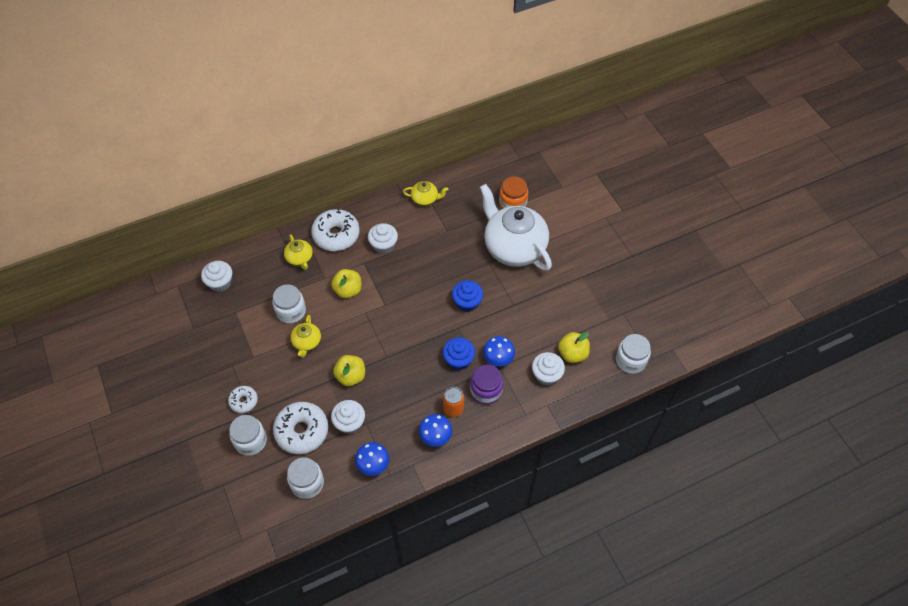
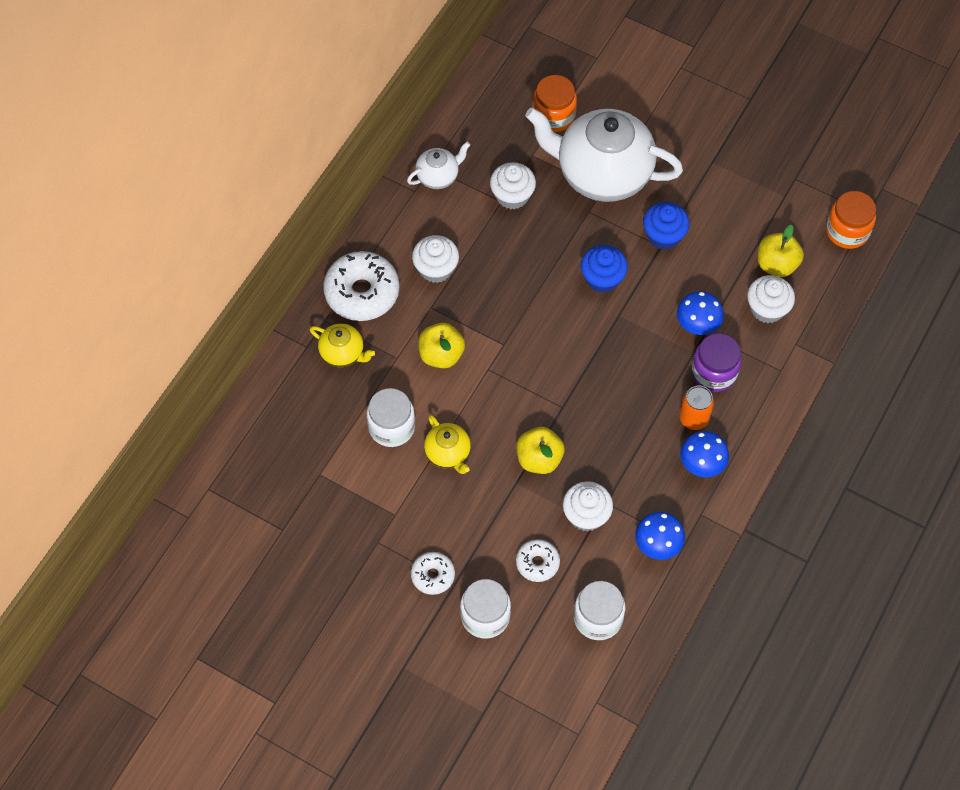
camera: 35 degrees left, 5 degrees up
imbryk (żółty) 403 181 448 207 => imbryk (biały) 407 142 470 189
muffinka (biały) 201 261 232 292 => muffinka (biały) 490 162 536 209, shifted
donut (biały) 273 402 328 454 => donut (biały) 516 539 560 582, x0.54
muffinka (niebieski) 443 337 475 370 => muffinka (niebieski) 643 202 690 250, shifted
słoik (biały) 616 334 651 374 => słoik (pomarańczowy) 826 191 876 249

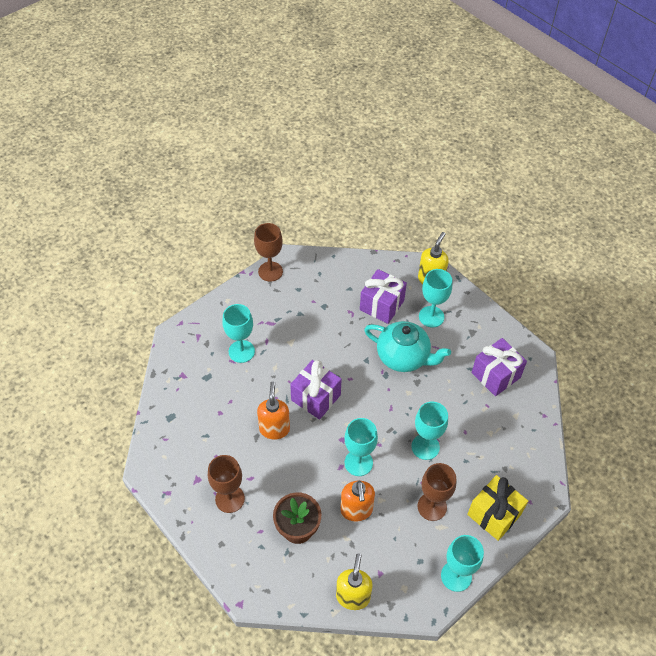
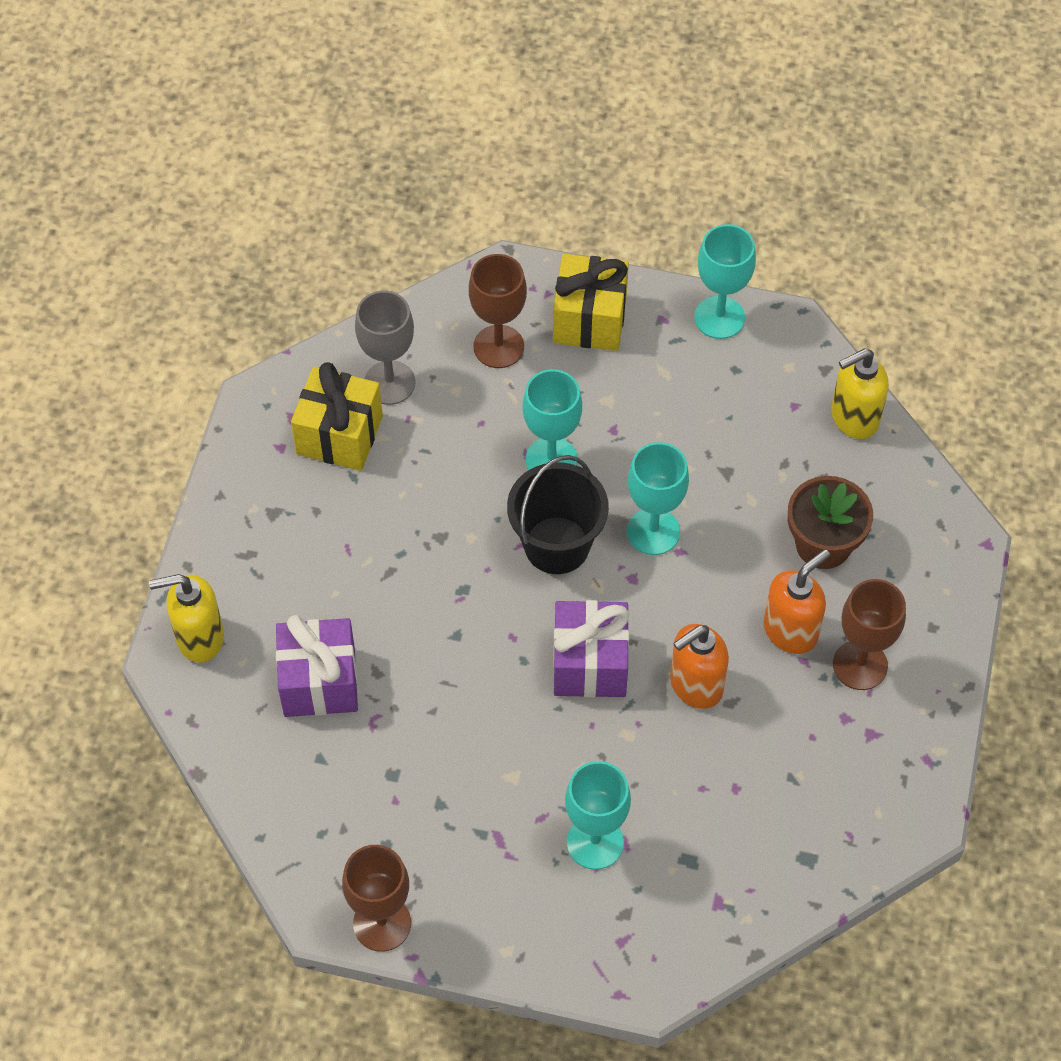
camera: 125 degrees left, 5 degrees up
prezent (fioletowy) 472 338 527 396 => prezent (żółty) 291 362 383 471
nothing => kielich (szary) 355 291 415 405
kielich (brązowy) 418 463 456 521 => kielich (brązowy) 469 254 527 368, shifted
nothing => wiadro (czarny) 507 455 609 574
dozownik mydła (pomarańczowy) 341 481 375 522 => dozownik mydła (pomarańczowy) 764 549 830 654, shifted
imbryk (turkusowy) 364 321 451 372 => nothing
kielich (turkusowy) 419 269 452 327 => nothing

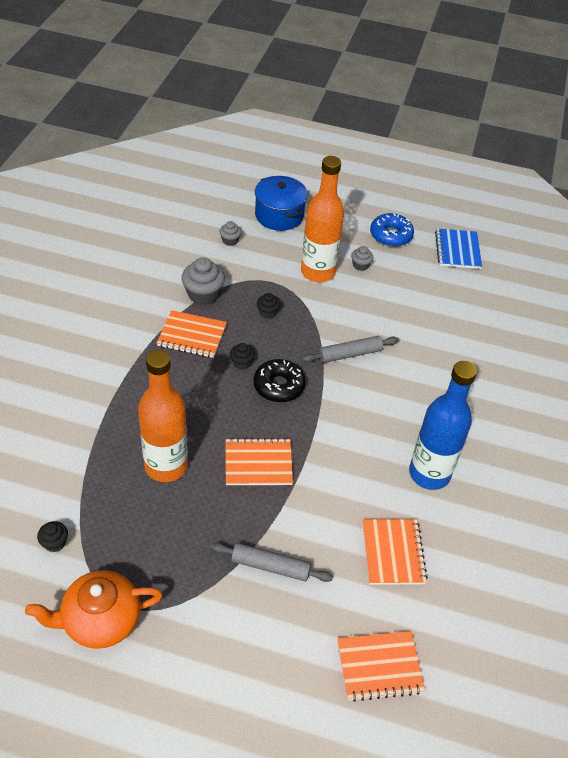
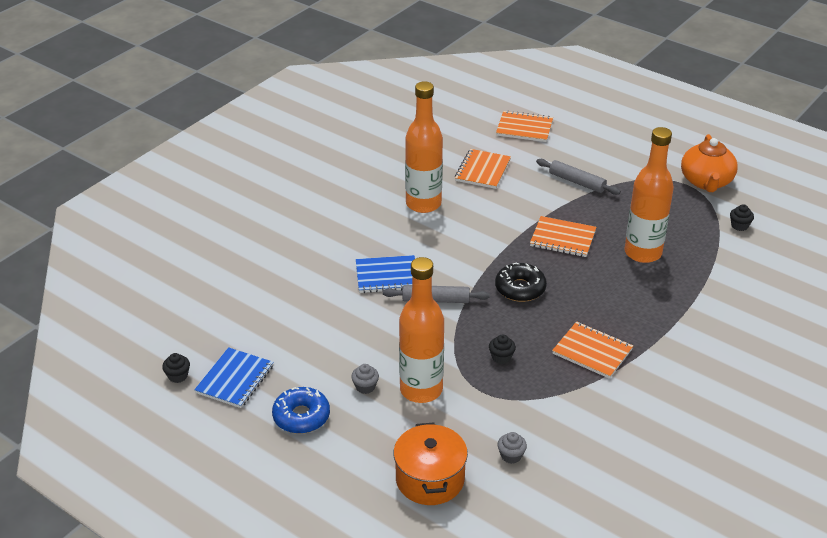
camera: 155 degrees left, 10 degrees down
muffinka (czarny) 230 343 255 370 => muffinka (czarny) 162 353 190 383, shifted
nothing => zeszyt (niebieski) 356 255 415 293
garnek (niebieski) 255 176 307 231 => garnek (pomarańczowy) 394 422 468 505
butelka (niebieski) 409 361 477 490 => butelka (pomarańczowy) 405 81 443 213
imbryk (pomarańczowy) 25 570 163 649 => imbryk (pomarańczowy) 681 134 738 192, 90 degrees clockwise
muffinka (szary) 182 257 225 305 => nothing

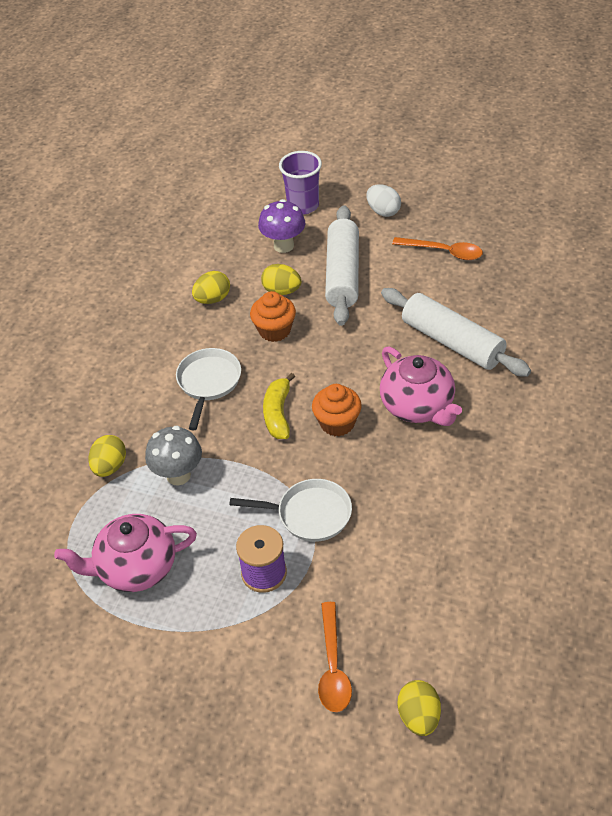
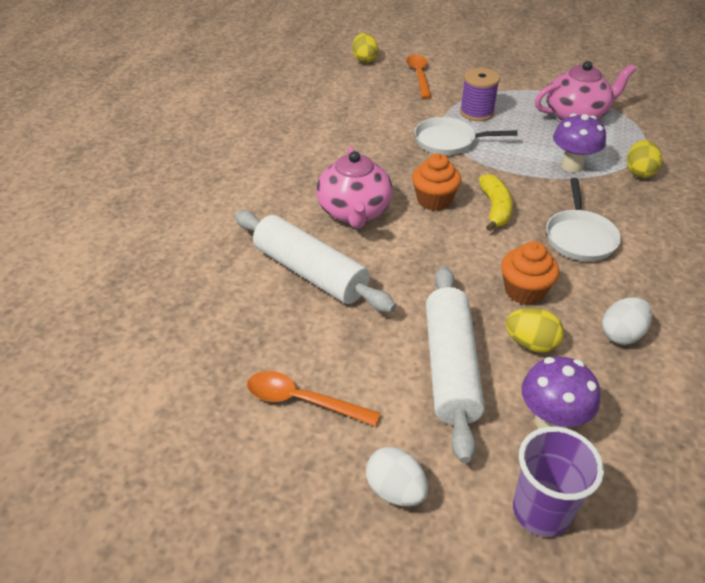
camera: 175 degrees right, 5 degrees down
imbryk (różowy) 380 346 462 426 => imbryk (różowy) 316 146 393 229, 150 degrees counterclockwise
grzyb (szary) 145 426 202 486 => grzyb (fioletowy) 553 114 606 172
jajko (żółty) 192 271 230 304 => jajko (biały) 602 297 652 345

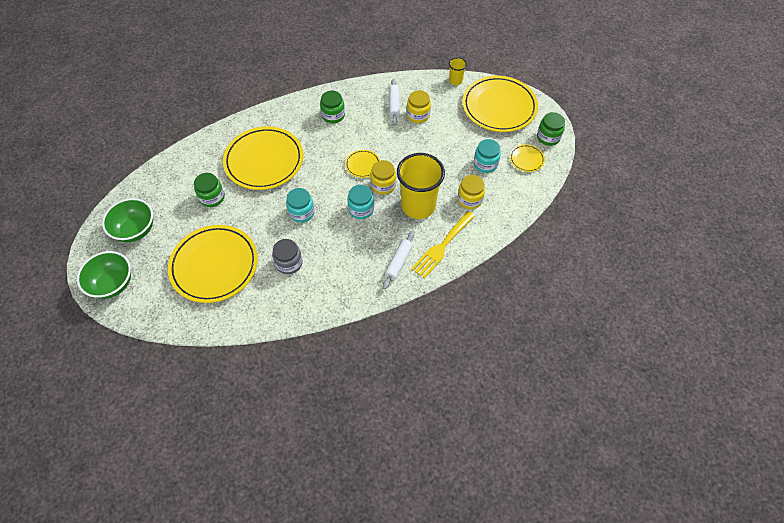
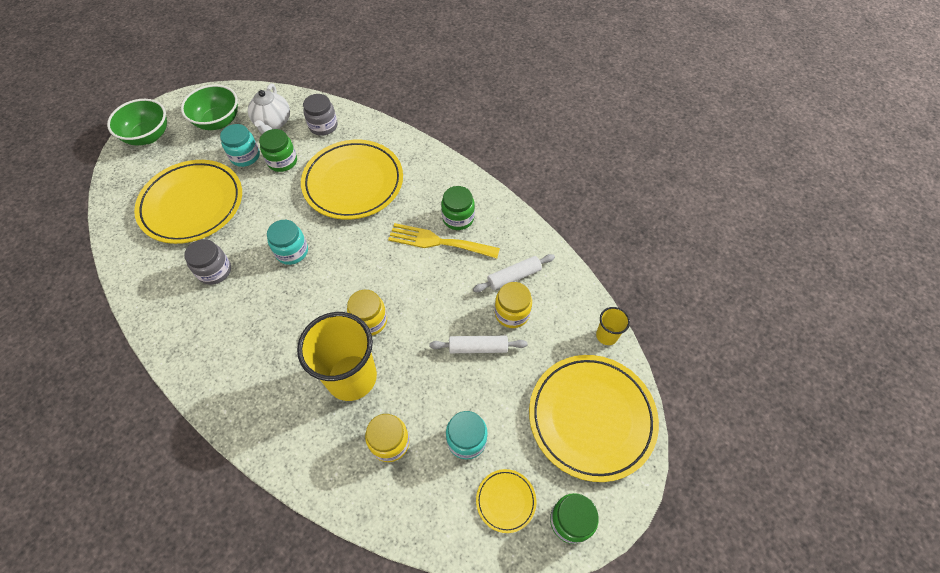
camera: 65 degrees right, 0 degrees up
słoik (turkusowy) 347 185 374 219 => słoik (turkusowy) 220 124 260 167, shifted
nothing => imbryk (biały) 248 83 290 134
nothing => słoik (szary) 303 94 337 136
widelec (żółty) 411 211 475 279 => widelec (żółty) 388 223 500 259, shifted
wałek do ciasta (biały) 383 231 415 289 => wałek do ciasta (biały) 429 336 527 353, shifted
talerz (żółty) 345 150 380 178 => nothing

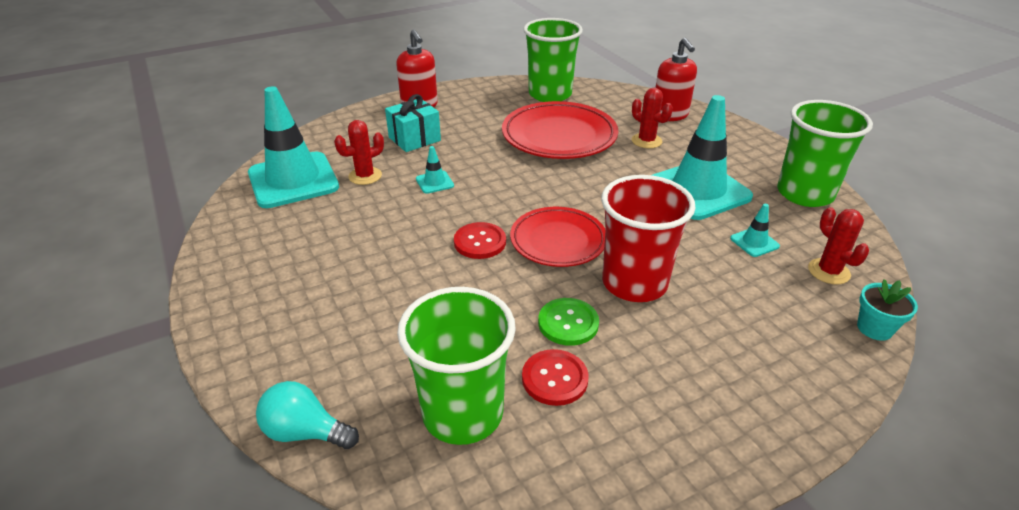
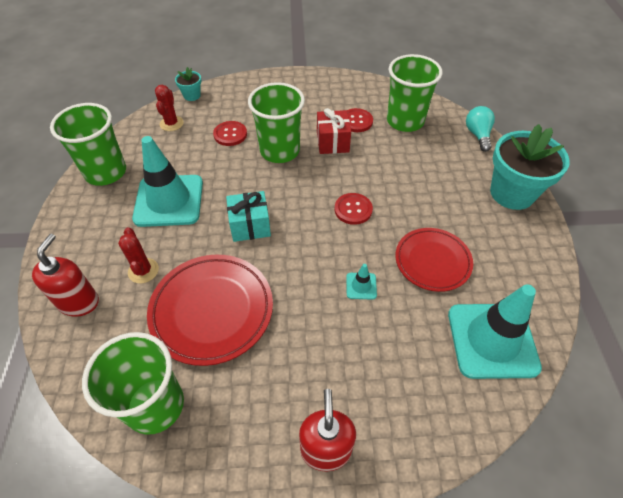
camera: 155 degrees left, 15 degrees up
nothing => guzik (czerwony) 213 121 247 146
prezent (turkusowy) 385 94 441 152 => prezent (turkusowy) 226 191 271 242, shifted
szklanka (czerwony) 601 175 696 302 => szklanka (zielony) 248 82 305 163
guzik (zielony) 538 298 599 346 => prezent (czerwony) 317 108 351 154
talerz (czerwony) 510 207 605 267 => talerz (czerwony) 395 228 473 292, shifted
żarówka (turkusowy) 256 381 359 449 => żarówka (turkusowy) 466 106 495 152, 135 degrees counterclockwise
nothing => doniczka (turkusowy) 490 124 570 210
kaktus (czerwony) 334 120 384 185 => nothing
pachołek (turkusowy) 730 204 780 257 => nothing

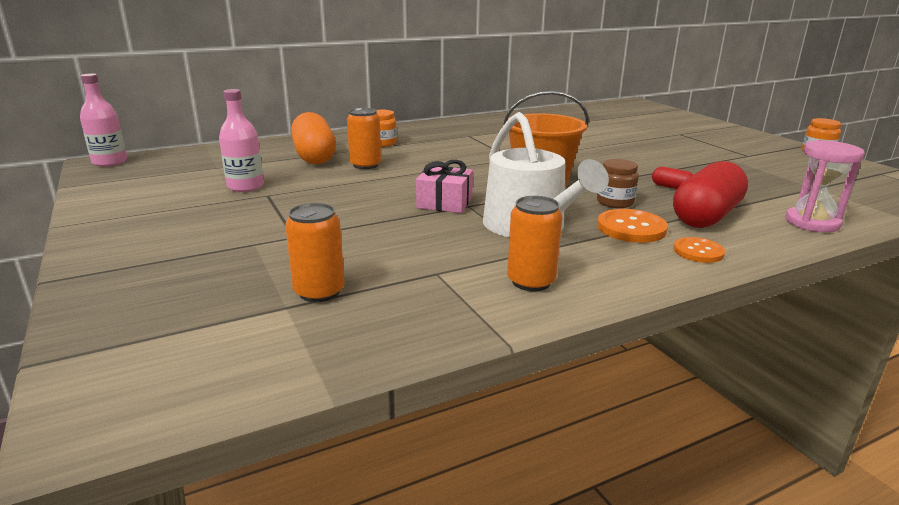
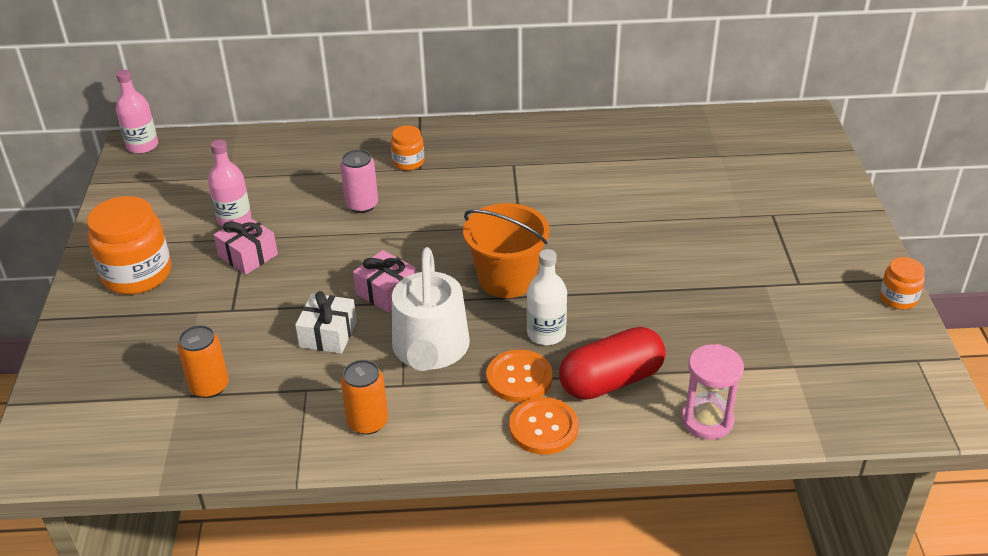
camera: 25 degrees right, 15 degrees up
nothing => słoik (pomarańczowy) 87 196 171 295
nothing => prezent (różowy) 214 215 278 275
nothing => prezent (biały) 295 291 357 354
puszka (pomarańczowy) 347 108 381 169 => puszka (różowy) 340 149 378 213
guzik (pomarańczowy) 673 237 725 263 => guzik (pomarańczowy) 509 397 578 455, x1.53
słoik (brązowy) 597 159 639 208 => butelka (biały) 527 249 567 345
kapsułka (pomarańczowy) 291 112 336 165 => nothing
kapsułka (czerwony) 652 167 694 189 => nothing

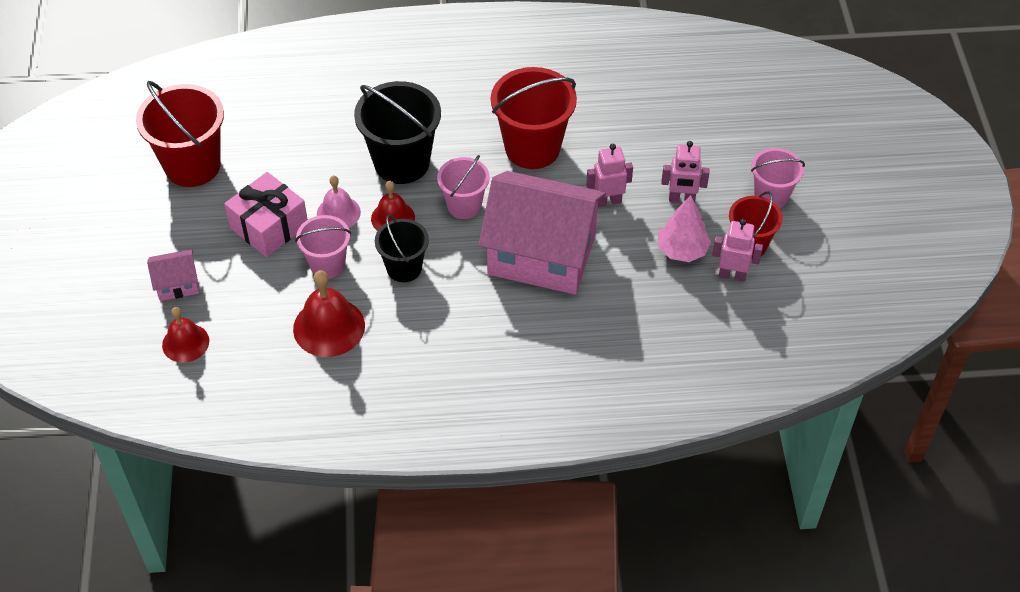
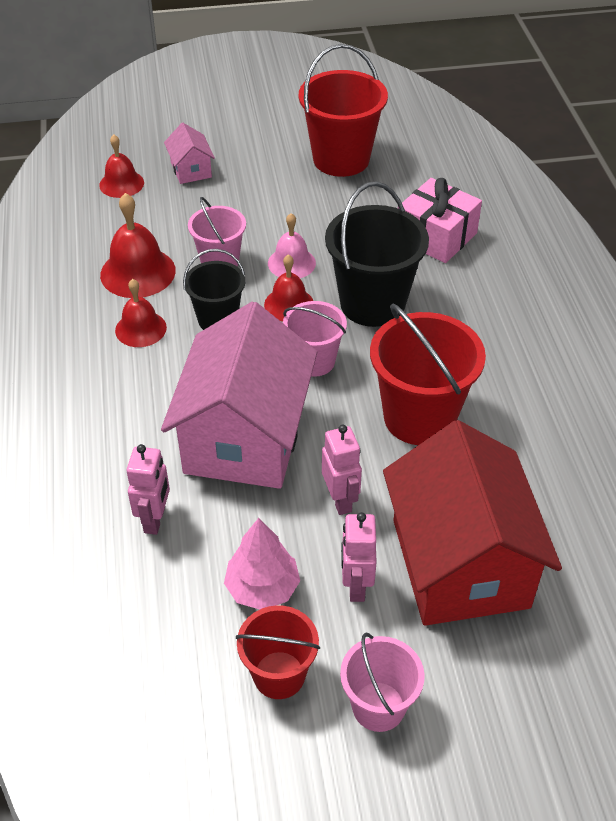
camera: 85 degrees right, 5 degrees down
nothing => dzwonek (czerwony) 115 279 167 347
robot (różowy) 712 219 763 282 => robot (różowy) 126 444 170 535, shifted
nothing => domek (czerwony) 383 420 562 626
prezent (różowy) 224 172 308 257 => prezent (różowy) 398 178 482 263, shifted

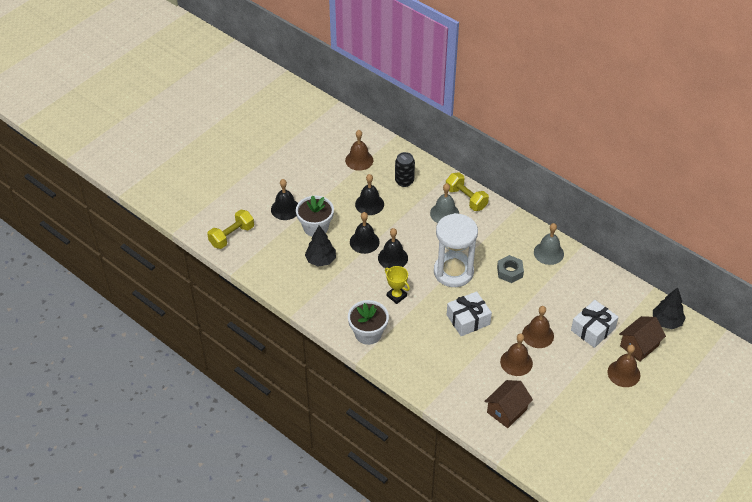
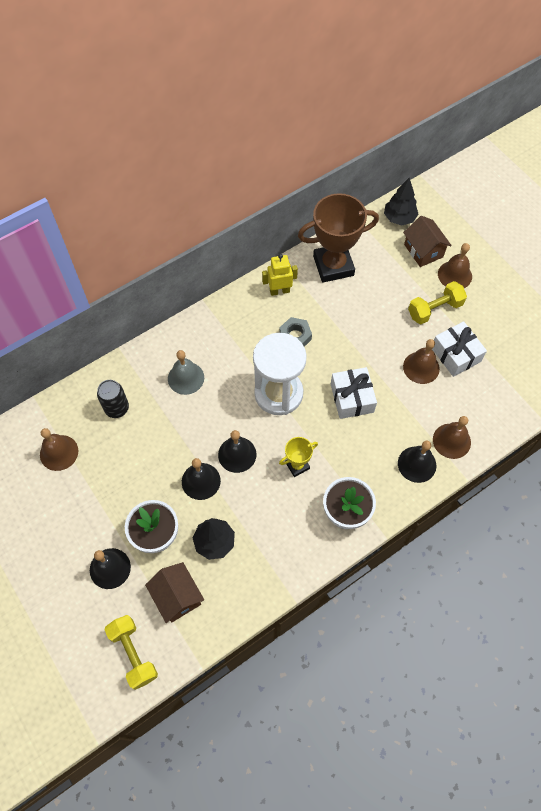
camera: 75 degrees left, 15 degrees up
domek (brązowy) 484 380 533 428 => domek (brązowy) 145 562 204 623, shifted
dzwonek (szary) 534 223 564 265 => robot (żółty) 262 254 298 296
nothing => puchar (brązowy) 298 193 379 282
dzwonek (czarny) 355 174 384 215 => dzwonek (czarny) 398 441 436 483, shifted
hantel (żółty) 446 172 489 211 => hantel (żółty) 408 281 467 324, shifted
prezent (biały) 571 300 619 348 => prezent (biały) 432 321 487 377, shifted
dzwonek (brązowy) 522 306 554 348 => dzwonek (brązowy) 433 416 471 459, shifted

